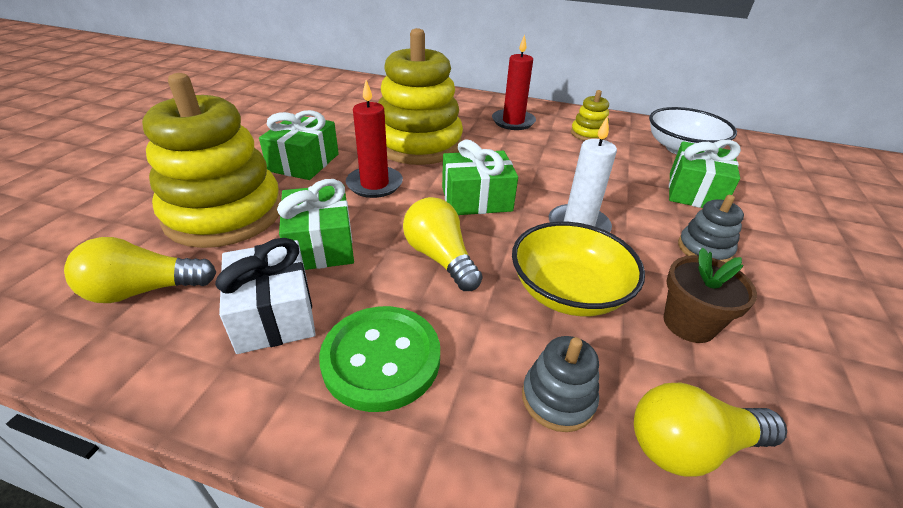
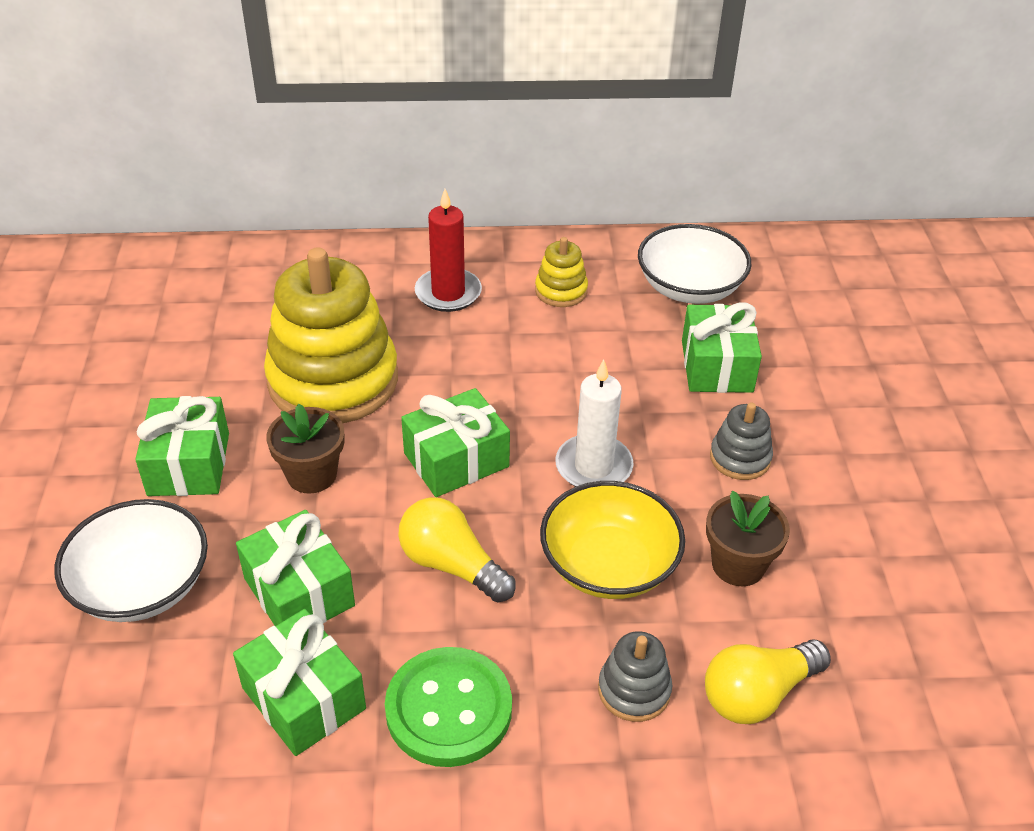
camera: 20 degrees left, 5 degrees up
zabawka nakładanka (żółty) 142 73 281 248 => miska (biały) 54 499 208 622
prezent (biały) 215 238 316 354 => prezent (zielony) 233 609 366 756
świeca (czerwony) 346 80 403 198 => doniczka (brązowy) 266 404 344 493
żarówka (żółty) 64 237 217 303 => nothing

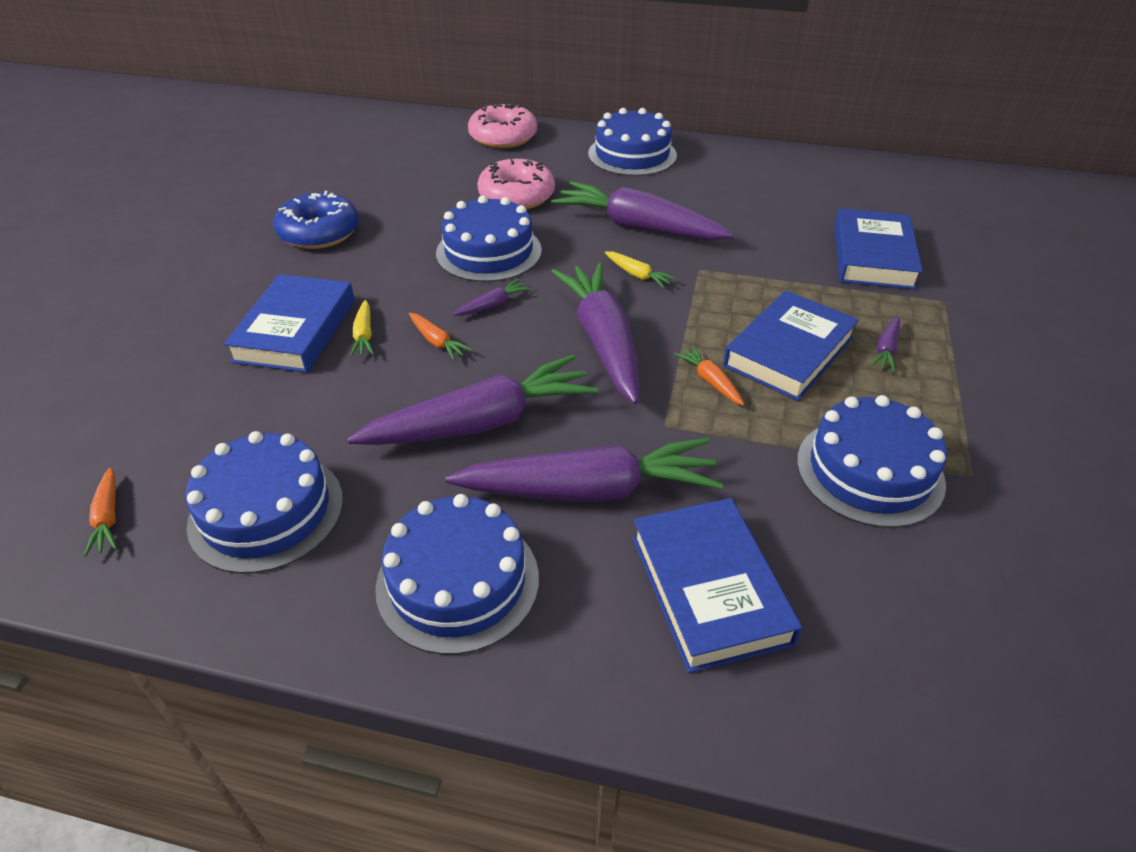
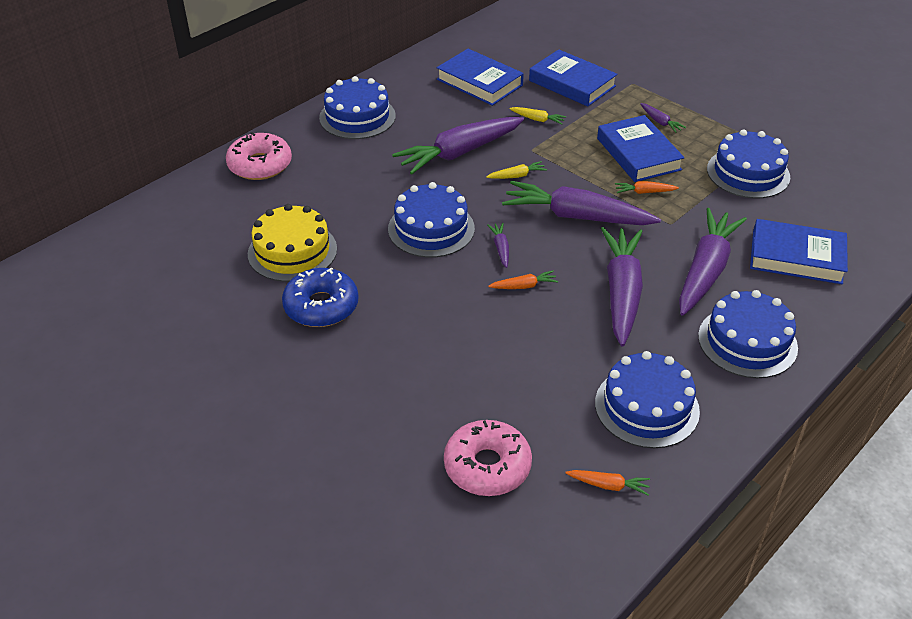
camera: 60 degrees left, 0 degrees up
nothing => tort (żółty) 248 204 337 282
książka (niebieski) 224 274 355 373 => książka (niebieski) 437 49 524 106, shifted
donut (różowy) 477 159 555 209 => donut (różowy) 444 420 532 496, shifted
marchewka (żółty) 350 300 374 357 => marchewka (żółty) 509 107 566 125, shifted

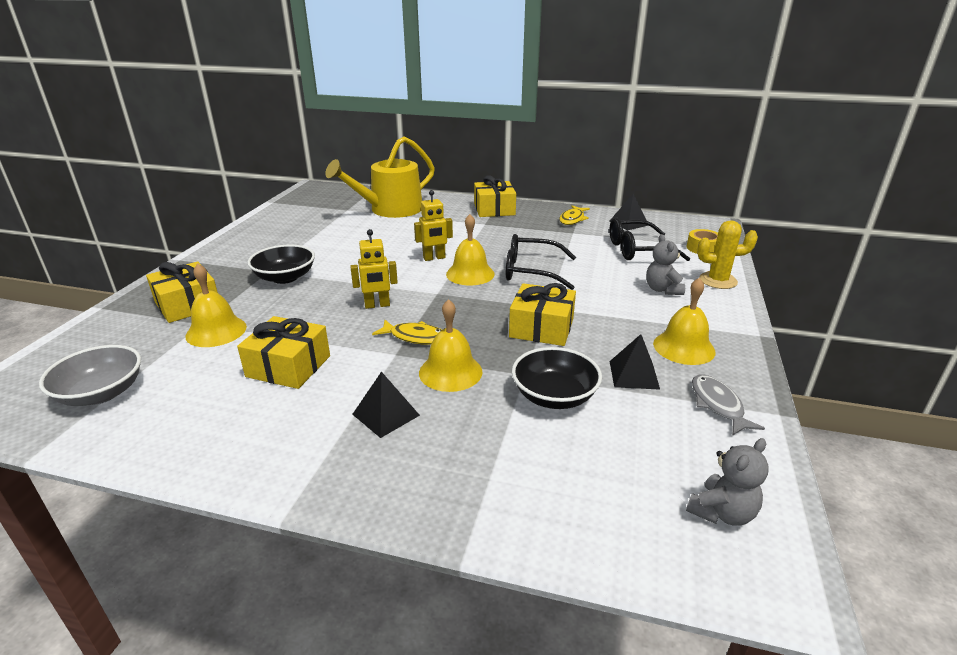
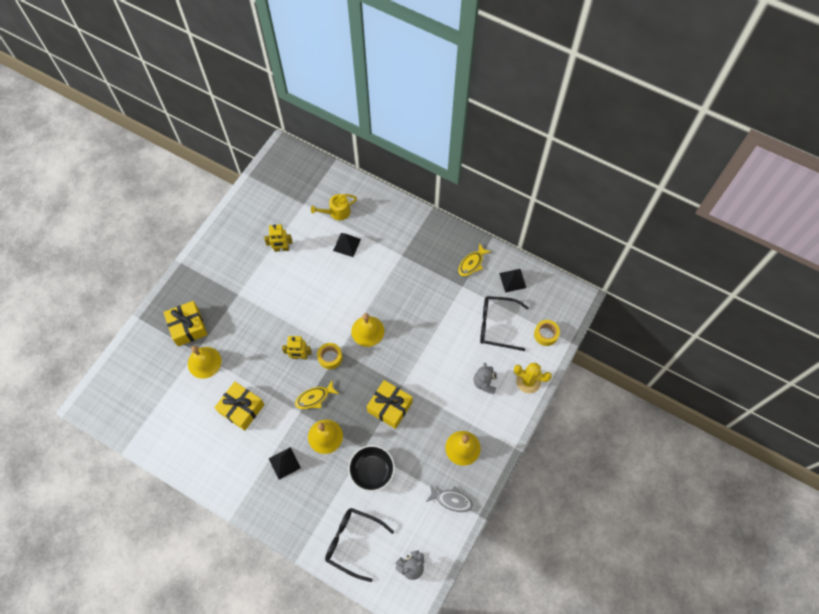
camera: 15 degrees right, 35 degrees up
robot (żółty) 414 190 453 261 => robot (żółty) 264 224 293 252, shifted
ryba (żółty) 372 320 442 345 => ryba (żółty) 295 381 339 409, 120 degrees clockwise
konewka (żółty) 325 137 435 218 => konewka (żółty) 311 194 357 220, x0.51
nothing => taśma klejąca (żółty) 317 343 342 369
okulary (czarny) 506 234 576 290 => okulary (czarny) 325 508 394 582, shifted
piramida (czarny) 610 334 660 390 => piramida (czarny) 333 233 361 257, shifted
ryba (szary) 692 374 765 435 => ryba (szary) 426 486 473 512, 105 degrees clockwise
miska (szary) 39 345 141 406 => nothing
miska (czarny) 247 245 315 284 => nothing
prezent (żółty) 474 175 516 217 => nothing

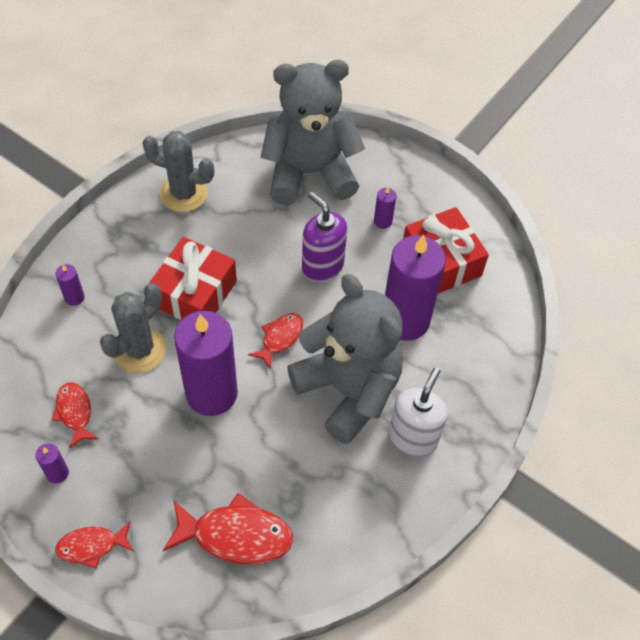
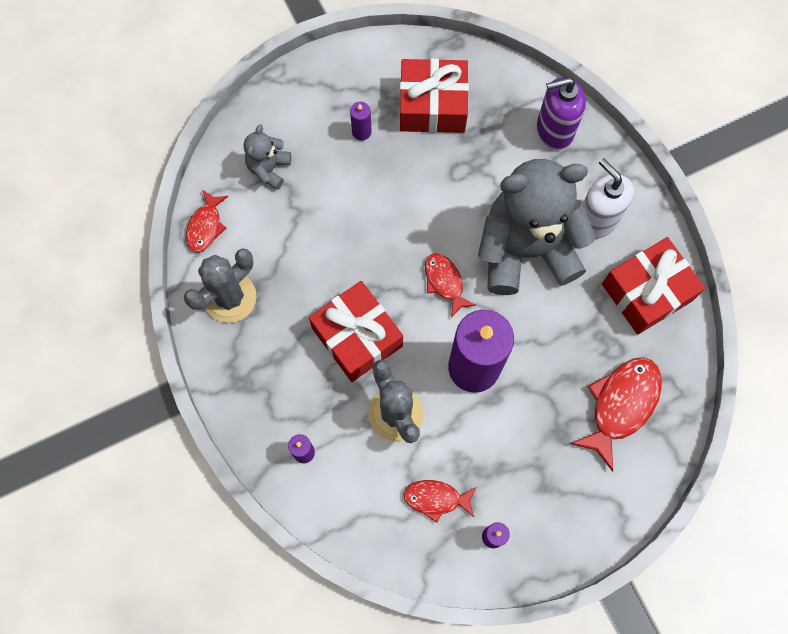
camera: 60 degrees left, 15 degrees up
ryba (czerwony) 55 522 133 569 => ryba (czerwony) 186 190 229 252, shifted
miś (szary) 260 60 365 205 => miś (szary) 244 124 291 190, x0.44
dozownik mydła (fioletowy) 302 192 347 282 => dozownik mydła (fioletowy) 537 77 586 150, shifted
nothing => prezent (czerwony) 602 237 705 335
świeca (fioletowy) 385 235 446 341 => nothing

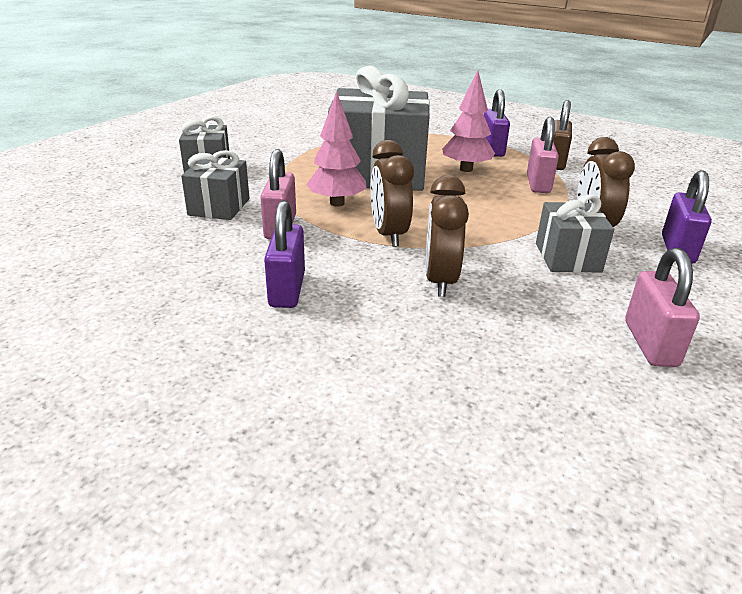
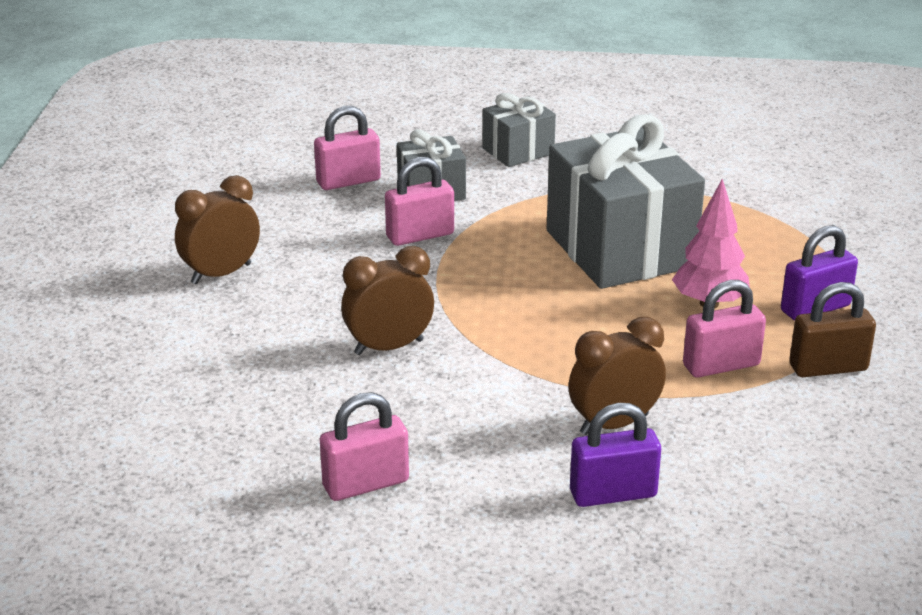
camera: 65 degrees right, 0 degrees up
budzik (brązowy) 370 140 414 247 => budzik (brązowy) 175 175 260 284, shifted
nothing => kłódka (różowy) 314 106 381 190
kłódka (fioletowy) 264 200 305 308 => nothing
drzewko (różowy) 306 91 367 206 => nothing
prezent (szary) 536 194 614 273 => nothing

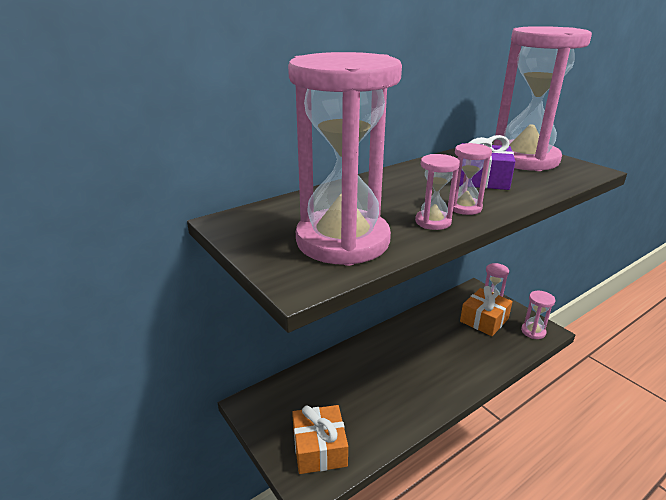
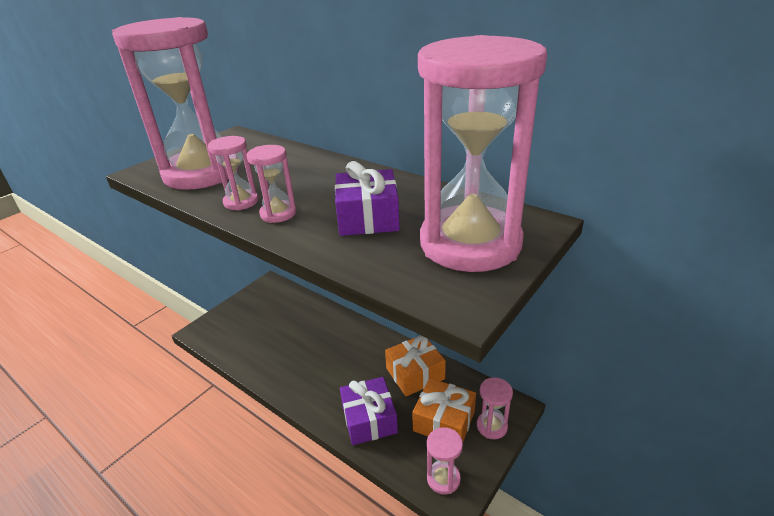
camera: 75 degrees right, 5 degrees up
nothing => prezent (fioletowy) 340 377 398 445
prezent (pomarańczowy) 292 405 348 474 => prezent (pomarańczowy) 385 335 446 397, shifted

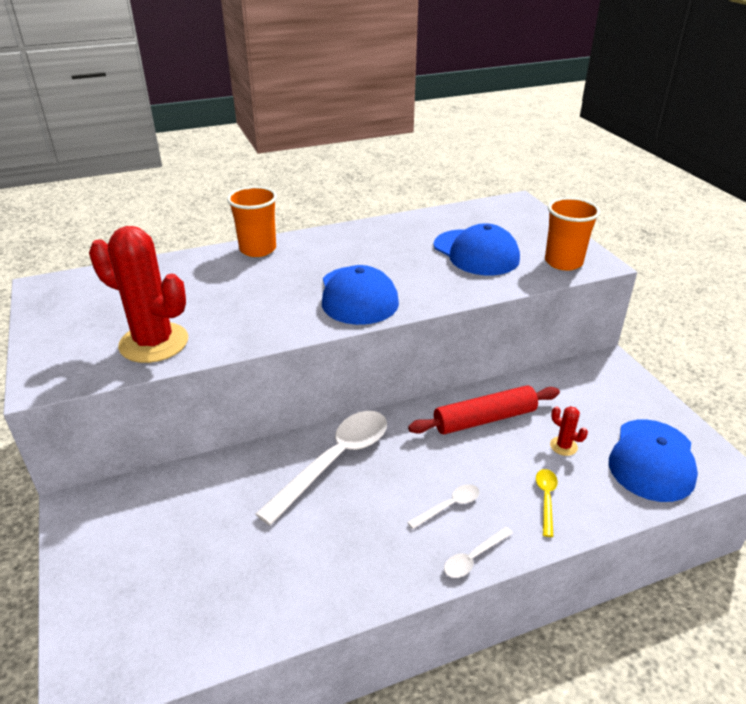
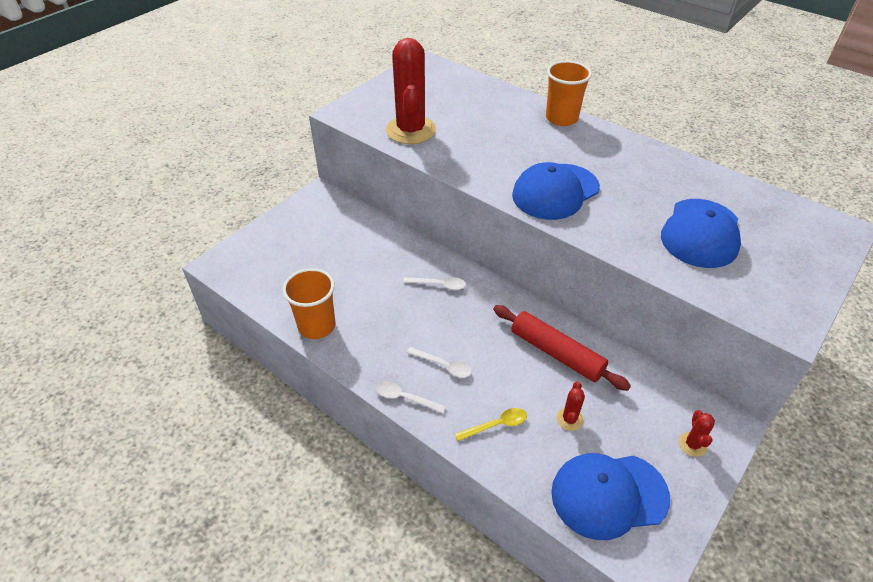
camera: 60 degrees right, 10 degrees up
szklanka (pomarańczowy) 545 197 601 270 => szklanka (pomarańczowy) 282 268 335 339, shifted
łyżka (biały) 256 411 387 525 => łyżka (biały) 403 277 466 290, x0.45
nothing => kaktus (czerwony) 679 410 715 457

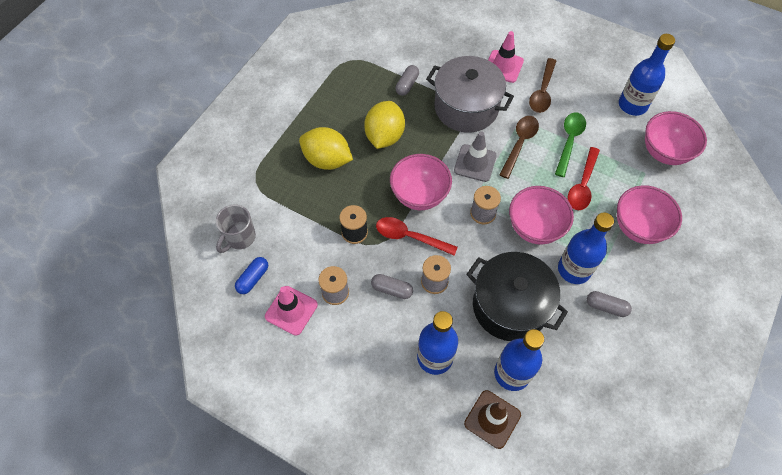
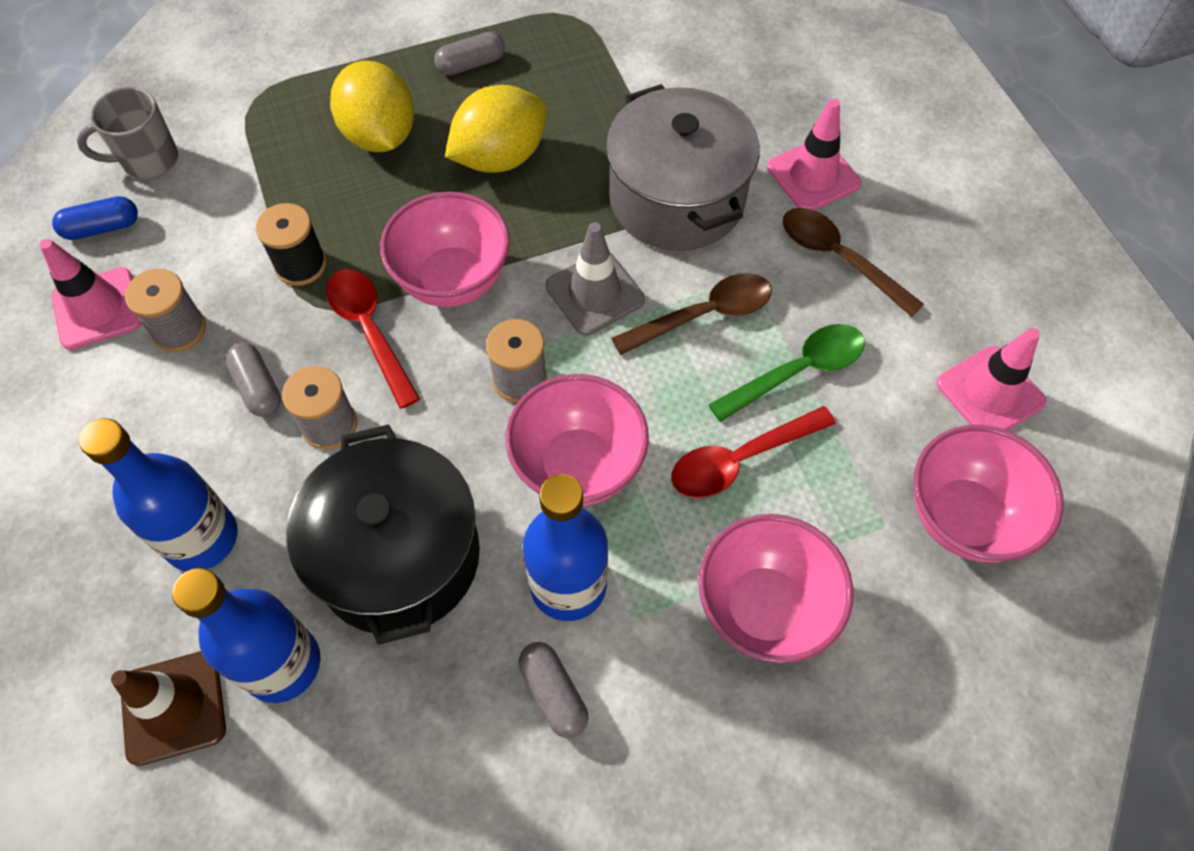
camera: 40 degrees right, 0 degrees up
kapsułka (szary) 396 65 419 96 => kapsułka (szary) 434 32 505 76, shifted
łyżka (brązowy) 529 58 556 113 => łyżka (brązowy) 783 208 924 317, 75 degrees clockwise
butelka (niebieski) 619 34 675 116 => pachołek (różowy) 937 328 1046 431

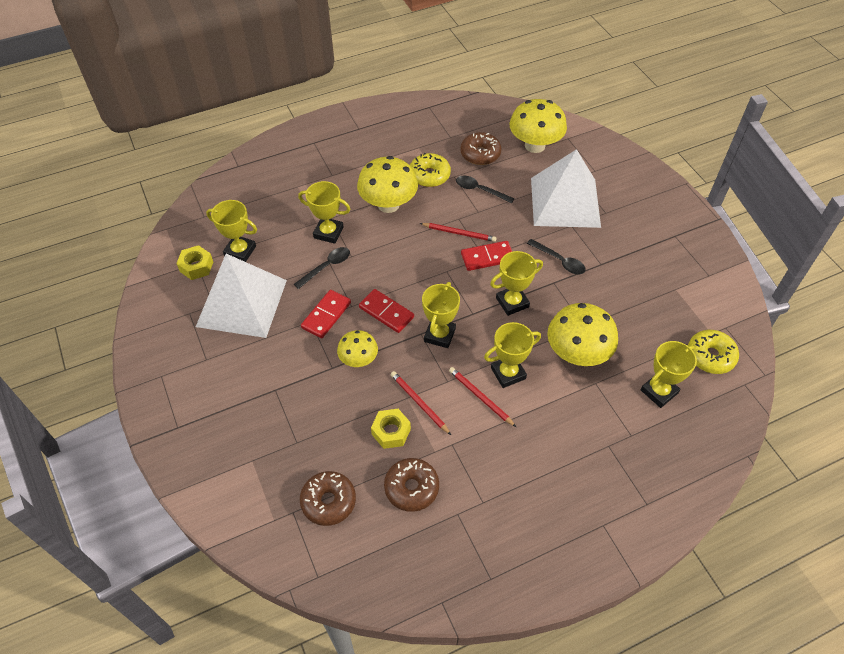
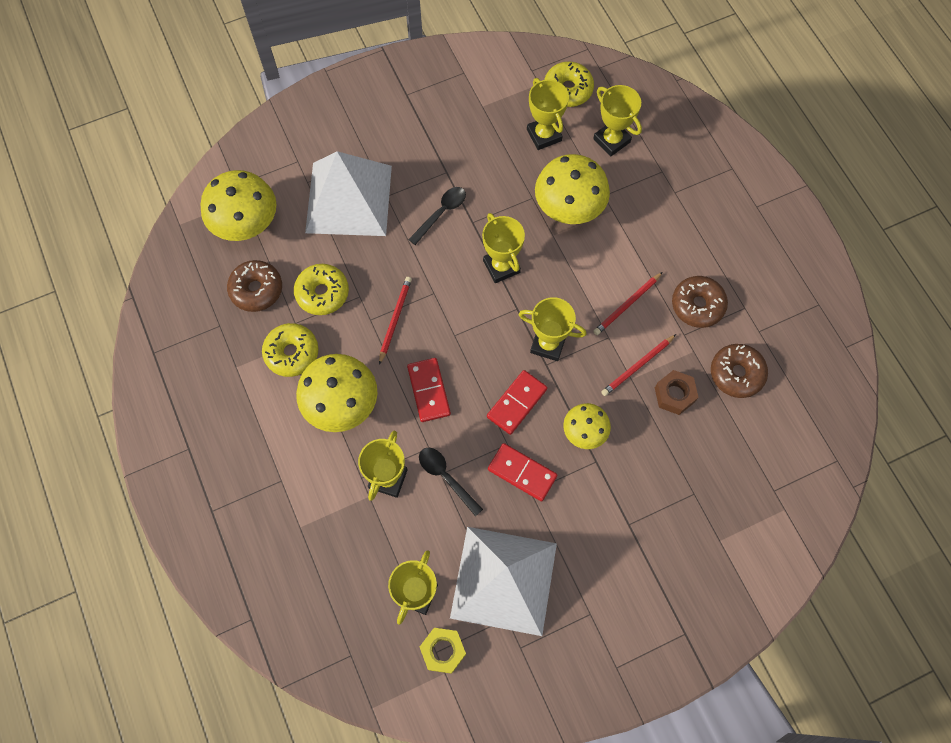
camera: 90 degrees left, 15 degrees up
łyżka (czarny) 456 176 515 204 => donut (żółty) 294 264 349 315
kostka domina (czerwony) 461 241 512 271 => kostka domina (czerwony) 407 358 451 422, shifted
puchar (żółty) 484 322 541 388 => puchar (żółty) 527 78 569 150, shifted
nakrętka (żółty) 371 409 411 449 => nakrętka (brązowy) 655 370 699 415
donut (brązowy) 300 471 356 526 => donut (brązowy) 672 276 728 328, shifted

